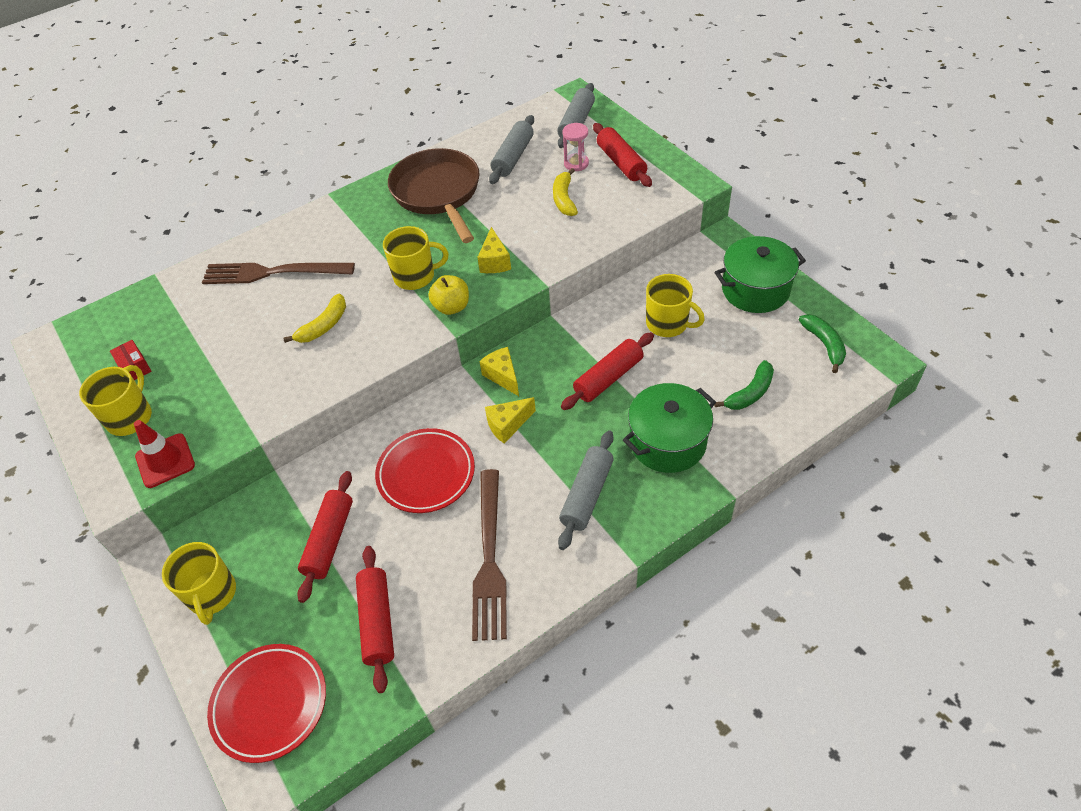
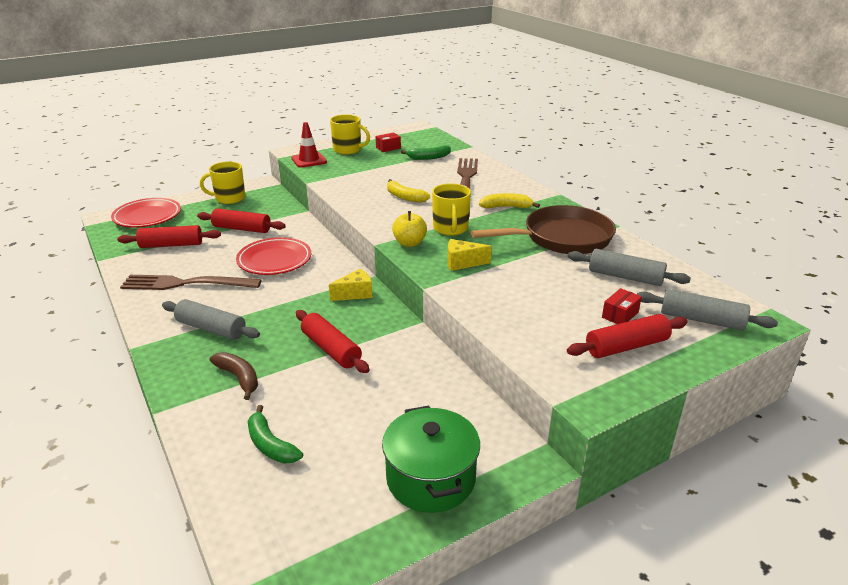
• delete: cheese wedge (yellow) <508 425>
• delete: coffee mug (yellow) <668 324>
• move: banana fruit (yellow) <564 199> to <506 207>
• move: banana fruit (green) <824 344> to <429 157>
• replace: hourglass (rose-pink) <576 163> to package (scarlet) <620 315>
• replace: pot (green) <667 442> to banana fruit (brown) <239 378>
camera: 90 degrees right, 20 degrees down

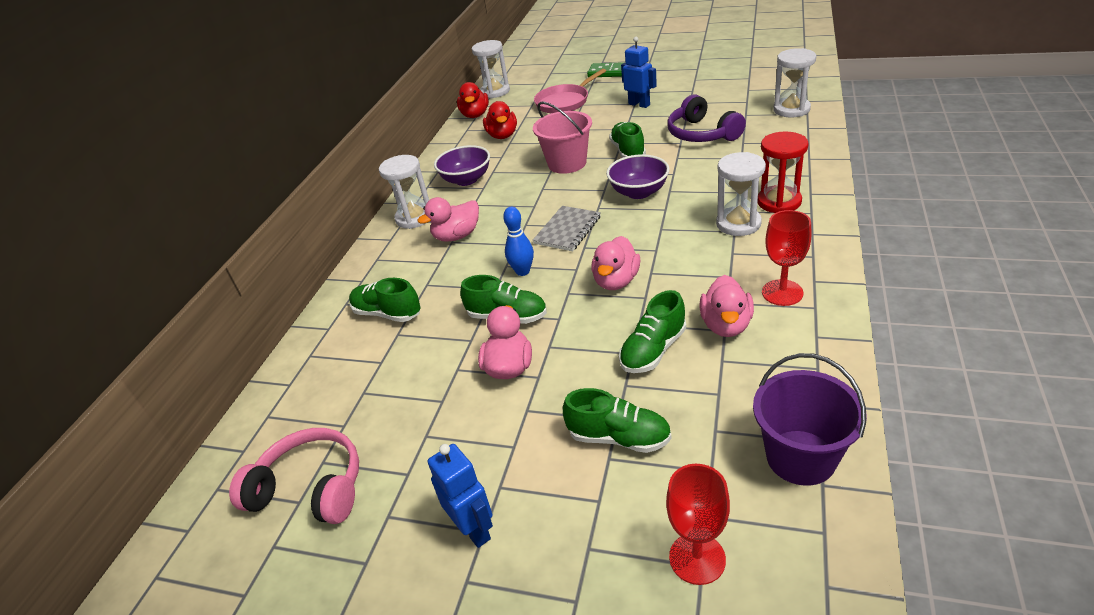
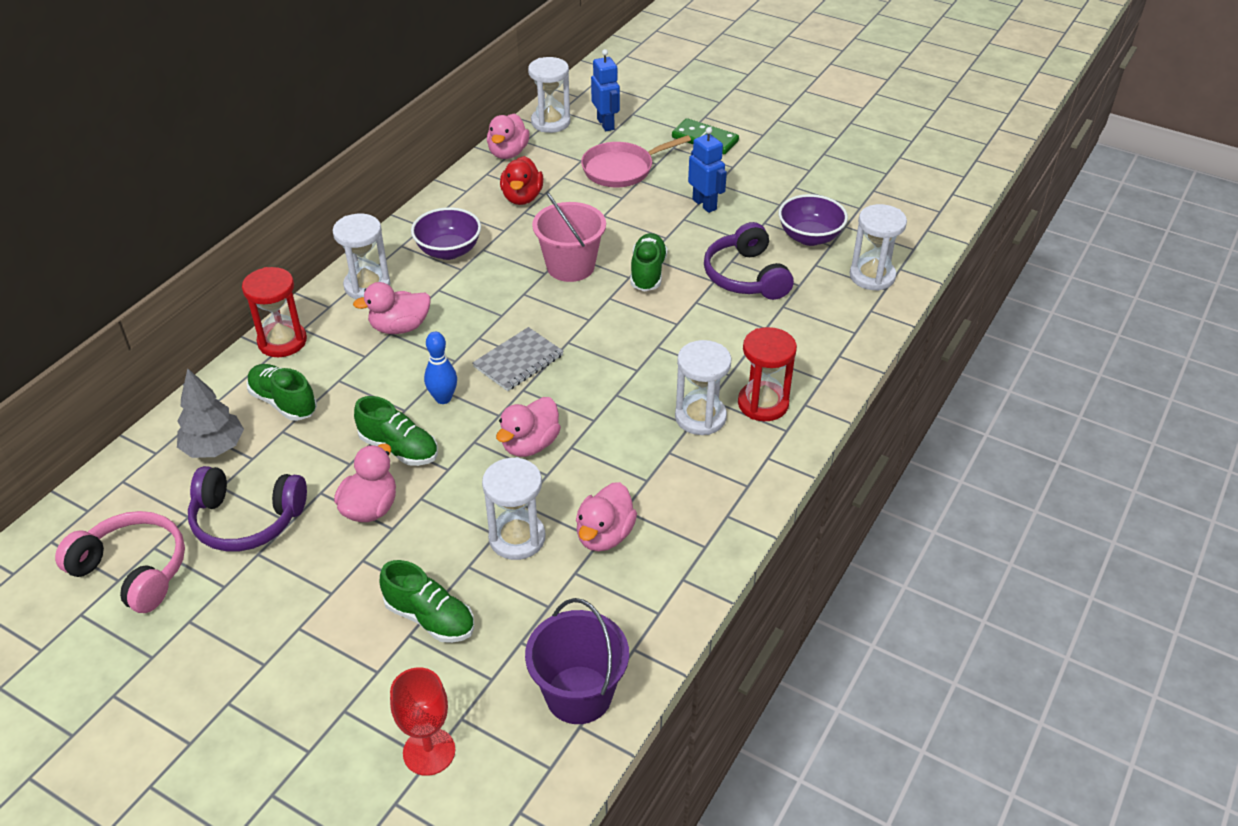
• delete: wine glass (scarlet) <782 293>
• insert: fir tree (ash-grey) <214 448>
• insert: over-ear headphones (purple) <246 520>
• insert: hourglass (scarlet) <282 341>
• move: robot figure (royal blue) <474 529> to <606 124>
• move: serving bowl (purple) <639 192> to <810 237>
• replace: lace-up shoe (green) <653 350> to hourglass (pure white) <517 538>
• recolor: rubber duck (scarlet) <475 115> to rubber duck (rose-pink) <508 153>
camera: 10 degrees right, 5 degrees up

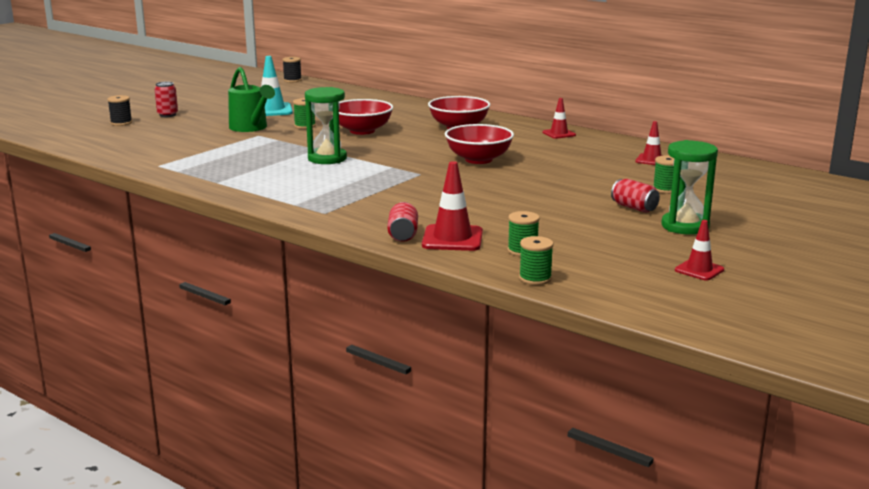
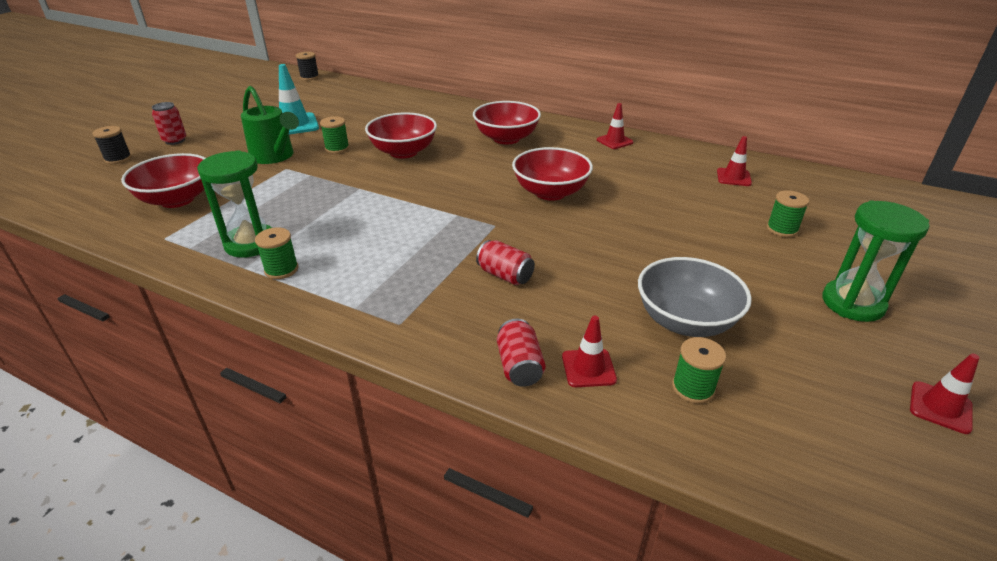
• insert: serving bowl (scarlet) <177 200>
• insert: serving bowl (ash-grey) <685 321>
• move: hourglass (green) <327 158> to <251 243>
• move: reel of thread (green) <535 278> to <281 269>
• move: can (scarlet) <634 208> to <505 275>
• resize: road cone (scarlet) <452 239> = <588 368> x0.62
camera: 10 degrees left, 15 degrees up

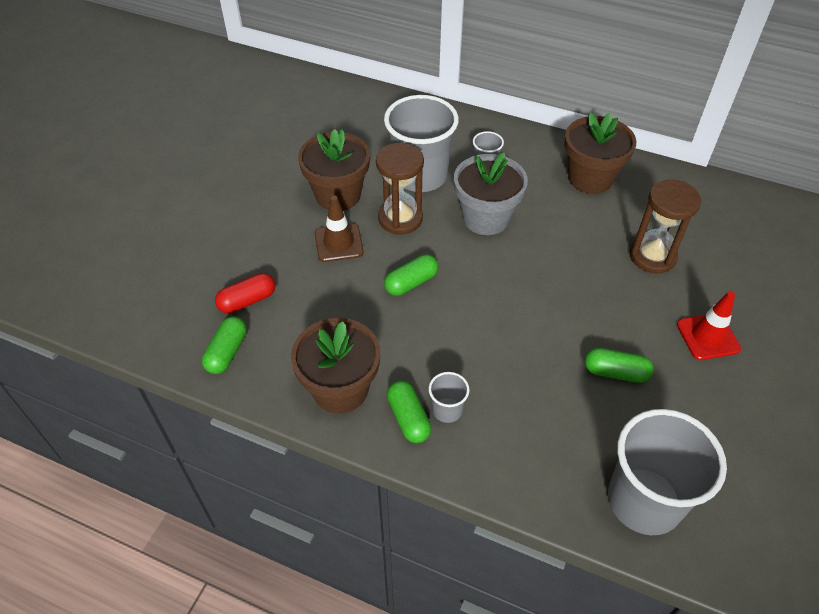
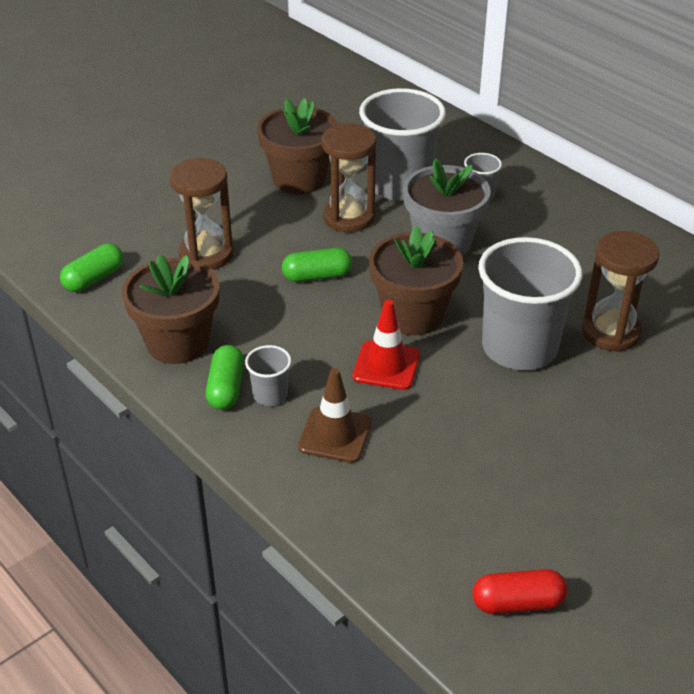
• delete: pill (green) <615 372>
• insert: hourglass (brown) <206 254>
• move: pill (scarlet) <247 301> to <517 603>
• move: road cone (brown) <338 243> to <335 435>
• move: potted plant (brown) <590 178> to <413 315>
• move: beaker (ash-grey) <644 501> to <519 348>
• move: road cone (scarlet) <708 337> to <386 366>
camera: 25 degrees right, 10 degrees down

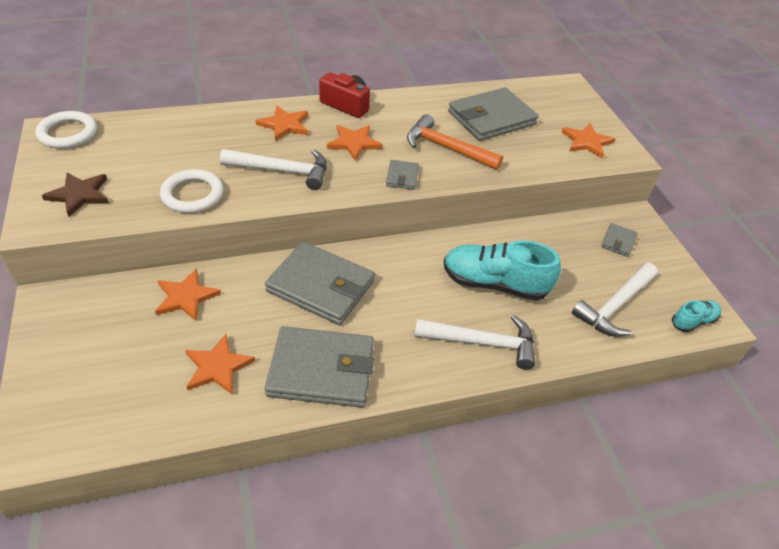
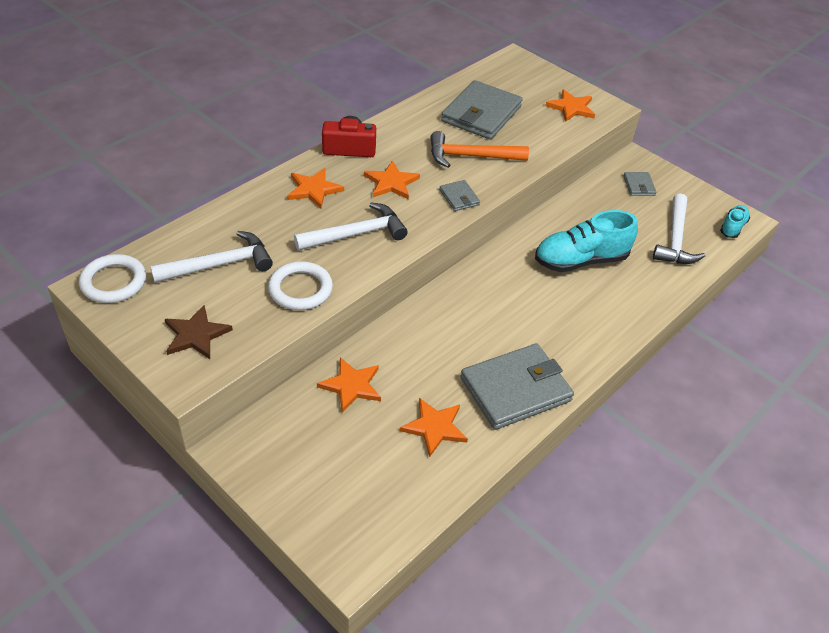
• delete: wallet (ash-grey) <320 286>
• move: claw hammer (pure white) <482 342> to <220 264>
camera: 30 degrees left, 0 degrees up

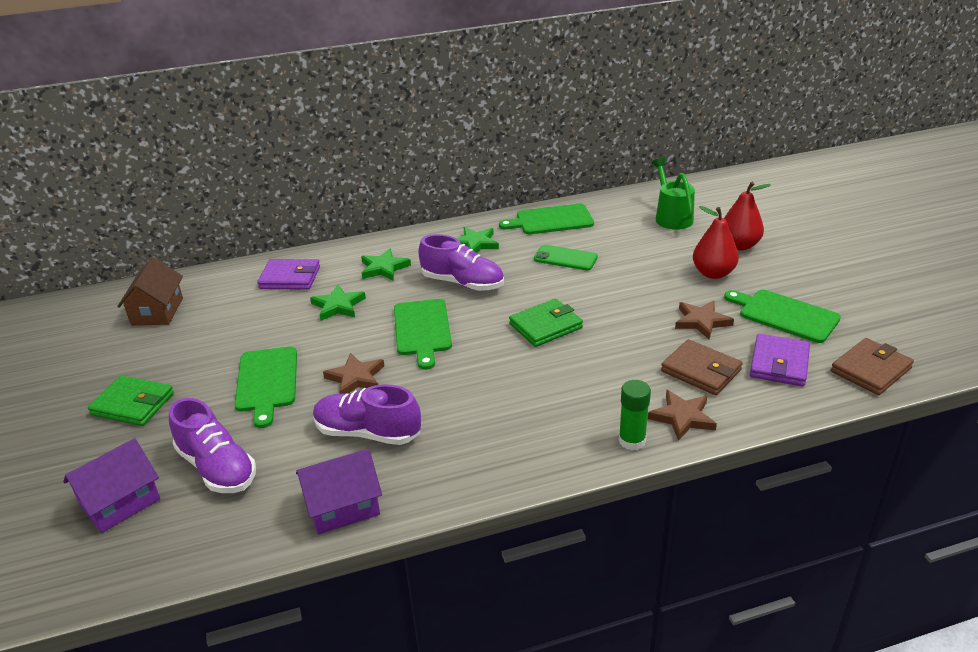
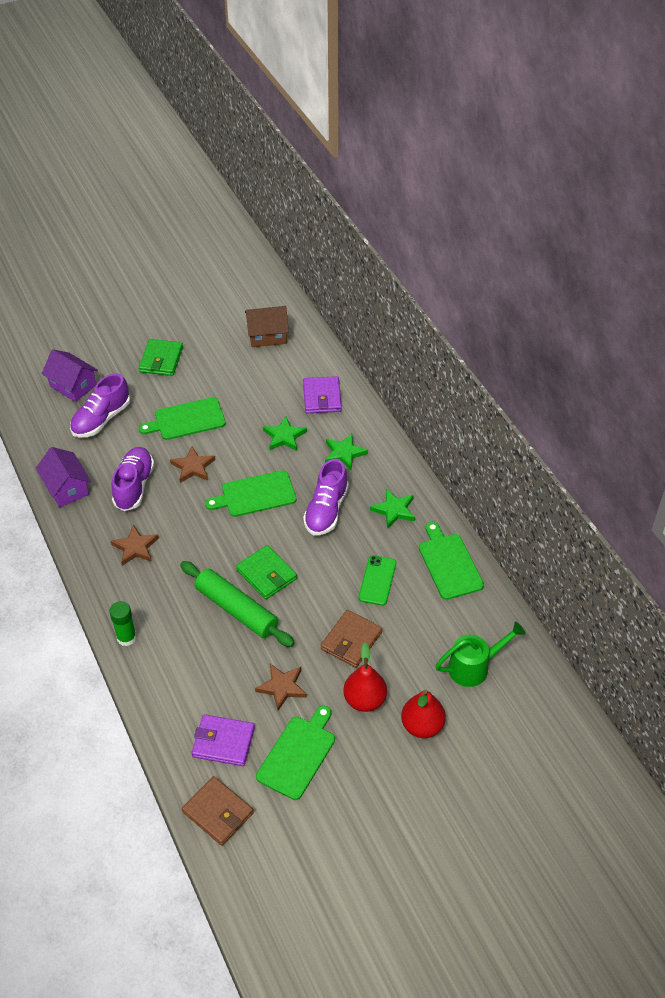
• insert: pastry roller (green) <236 610>
• move: star (brown) <682 417> to <135 547>
• move: wallet (brown) <701 371> to <351 640>
camera: 80 degrees right, 15 degrees up

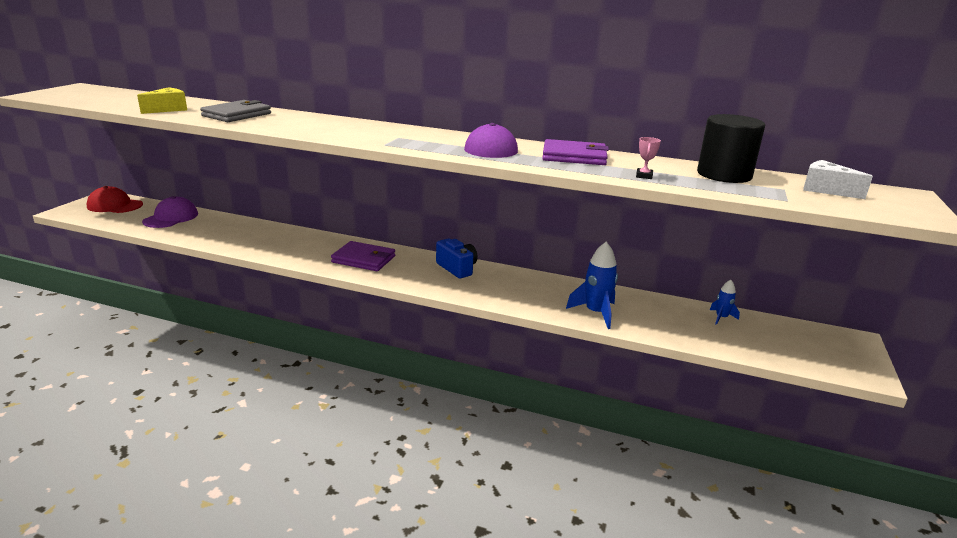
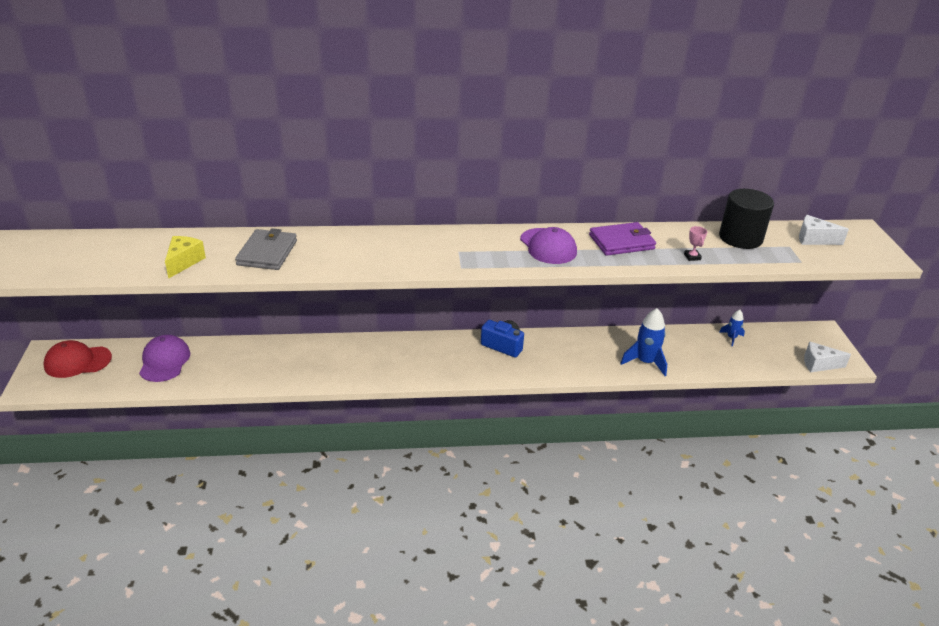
• delete: wallet (purple) <364 259>
• insert: cheese wedge (pure white) <819 364>
camera: 25 degrees left, 10 degrees up

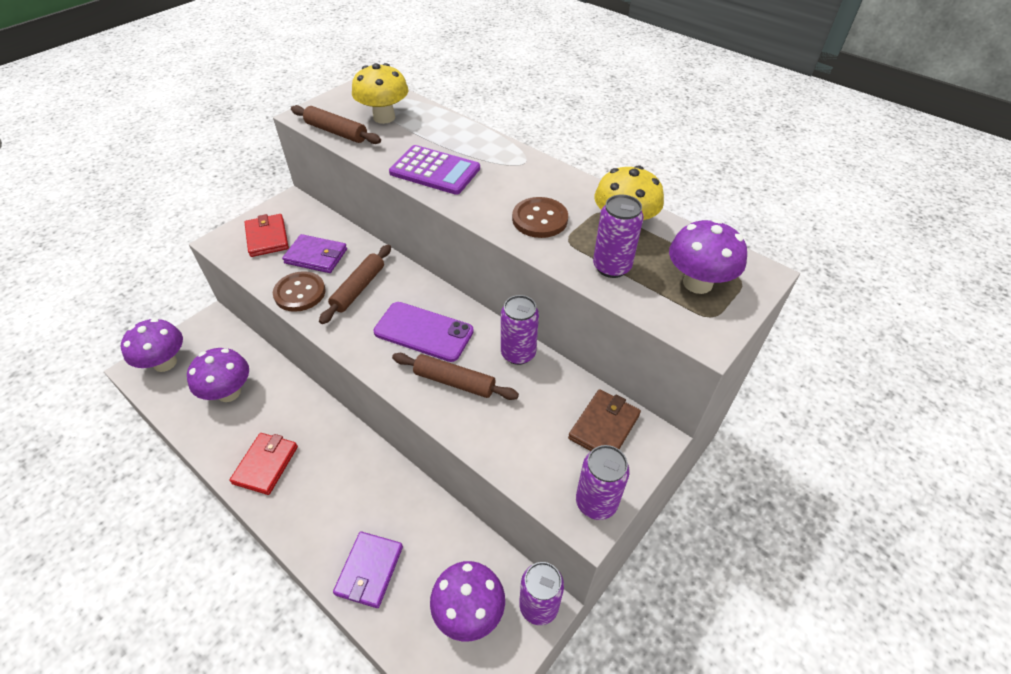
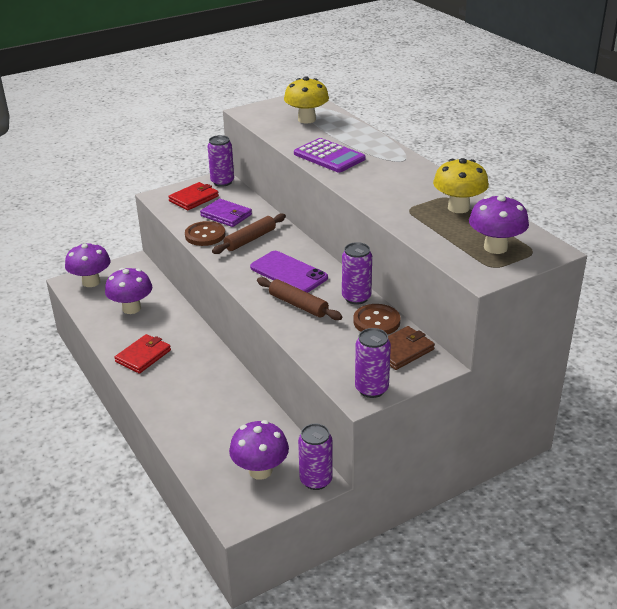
• delete: pastry roller (brown) <336 132>
• delete: wallet (purple) <369 570>
• move: shirt button (brown) <540 219> to <376 321>
• move: can (purple) <611 267> to <222 182>
• rotate: wallet (scarlet) <267 237> = <194 198> 45 degrees clockwise
camera: 20 degrees right, 15 degrees down

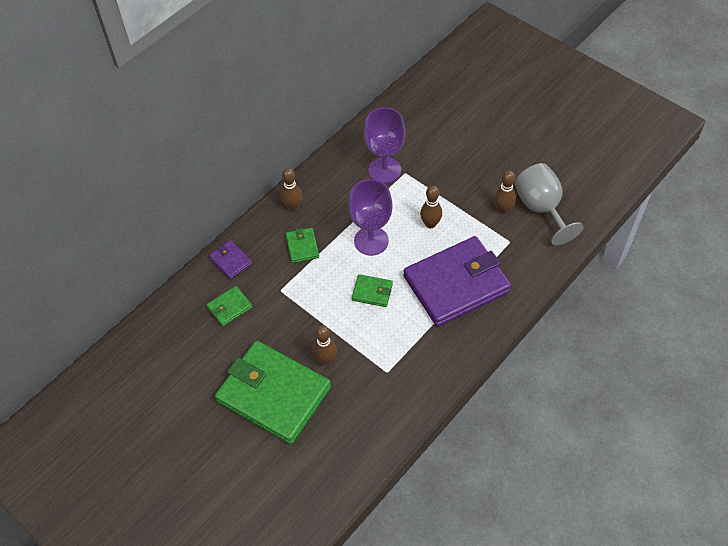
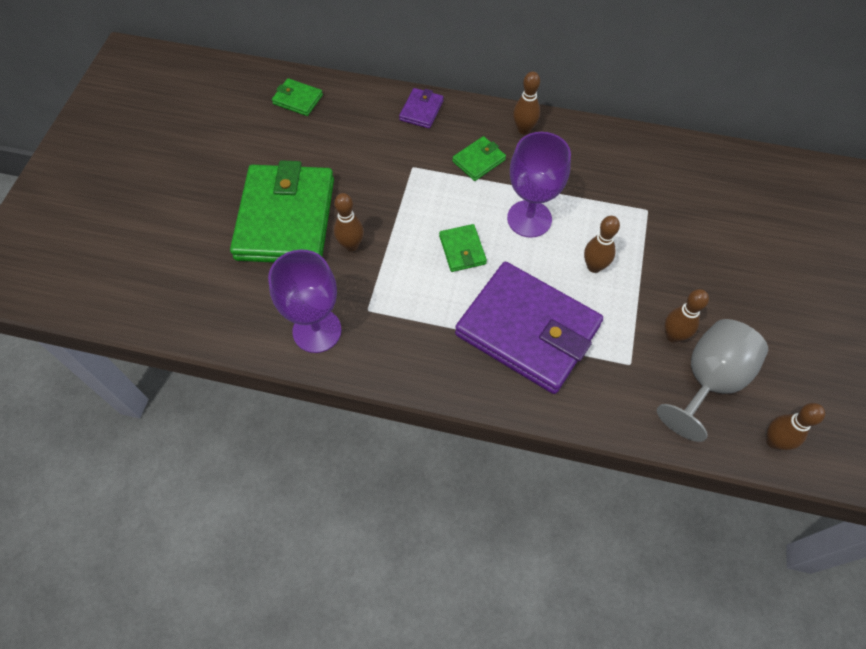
• insert: tenpin (brown) <774 441>
• move: wallet (green) <229 307> to <298 99>
• move: wine glass (purple) <384 170> to <317 331>
camera: 60 degrees right, 5 degrees up

